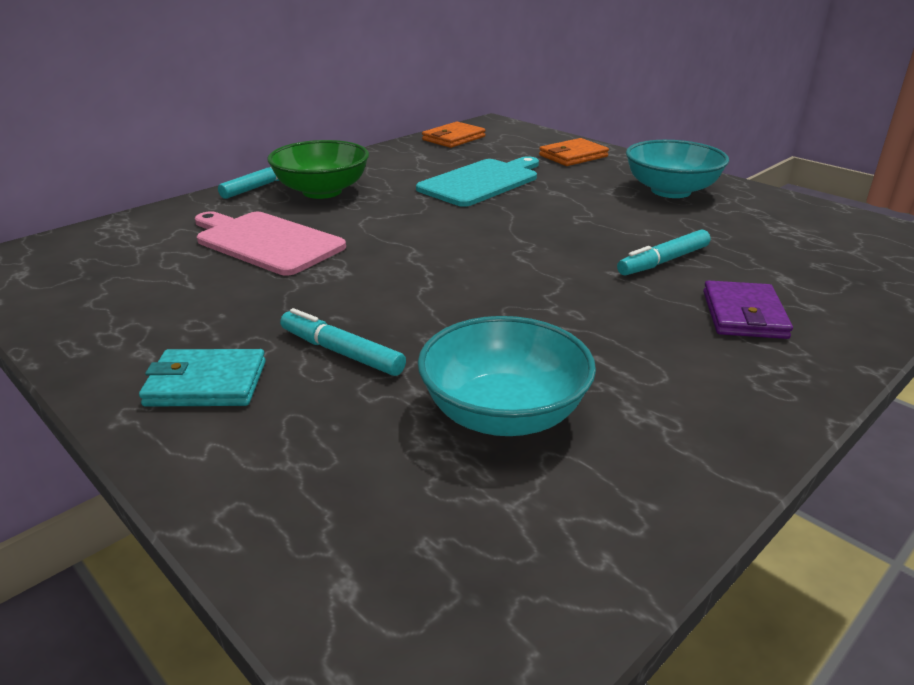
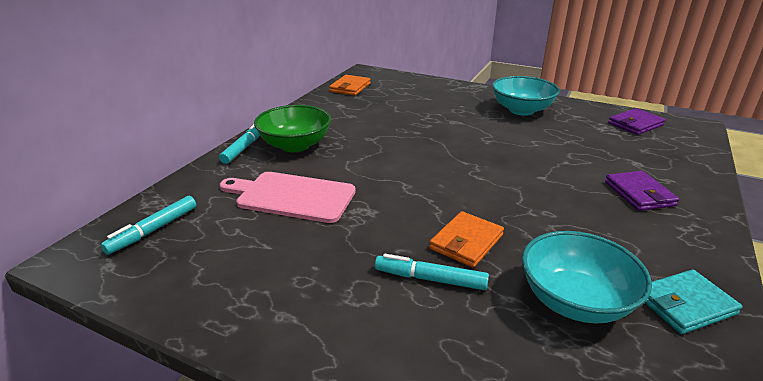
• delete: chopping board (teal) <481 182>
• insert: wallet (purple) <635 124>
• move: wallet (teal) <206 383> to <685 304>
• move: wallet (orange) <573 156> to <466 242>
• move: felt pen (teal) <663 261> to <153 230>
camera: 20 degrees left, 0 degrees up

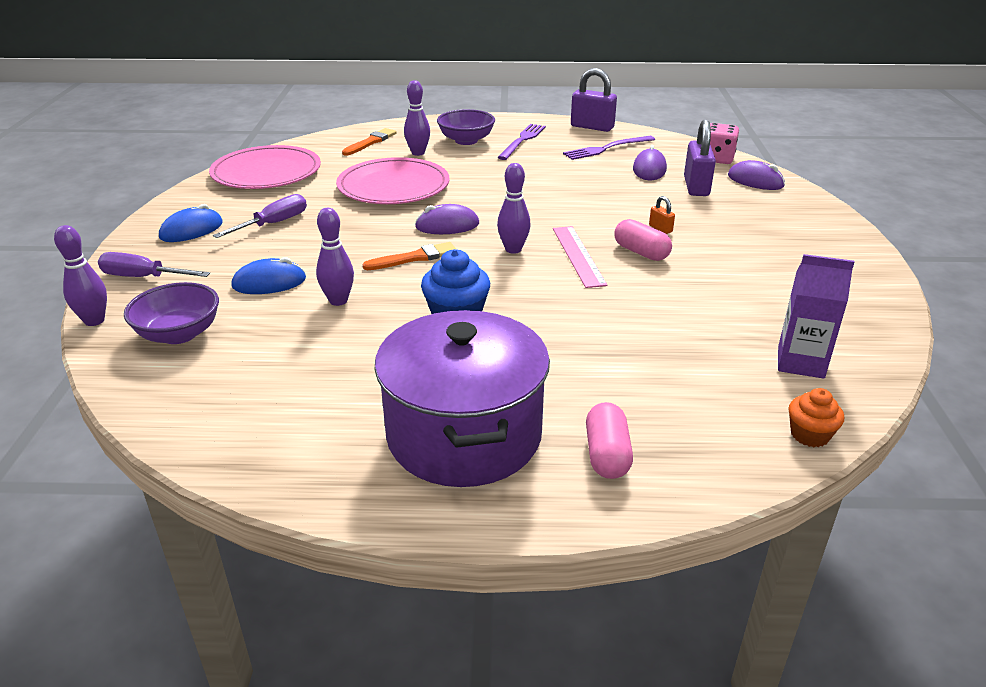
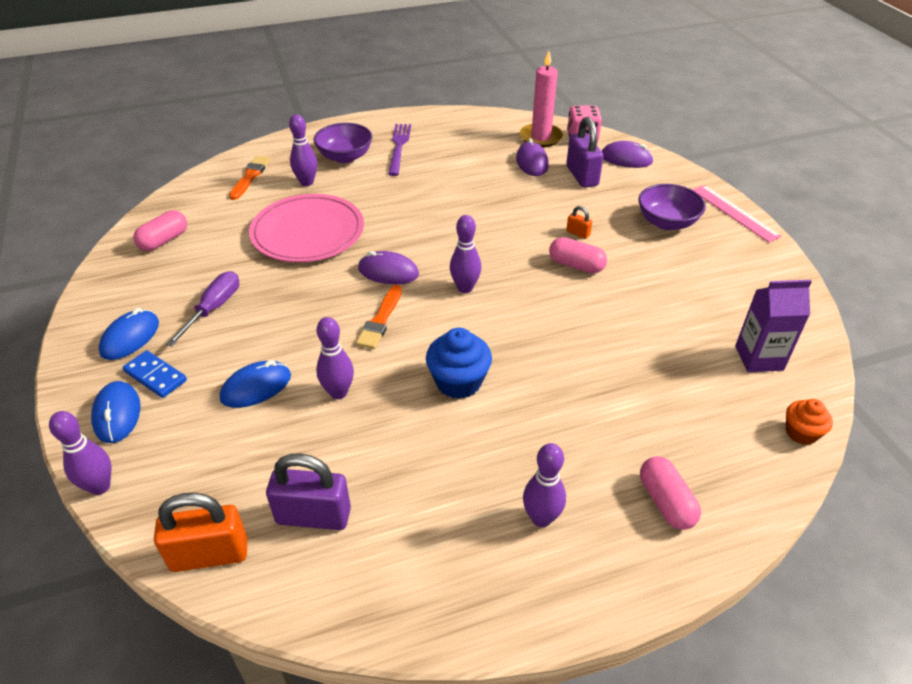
• delete: fork (purple) <606 148>
• insert: domino tile (royal blue) <155 376>
• insert: padlock (orange) <209 554>
• insert: candle (rose-pink) <541 137>
• move: serving bowl (purple) <179 334> to <666 222>
• move: measuring stick (rose-pink) <578 256> to <734 213>
• move: padlock (purple) <592 127> to <313 516>
• replace: screwdriver (purple) <143 277> to mouse (royal blue) <117 414>
• replace: dinner plate (rose-pink) <266 173> to pill (rose-pink) <164 240>
• replace: pot (purple) <464 435> to tenpin (purple) <541 518>
• rotate: brush (orange) <414 258> = <380 320> 150 degrees clockwise
• rotate: mouse (purple) <447 225> = <388 272> 45 degrees clockwise
camera: 20 degrees left, 10 degrees up

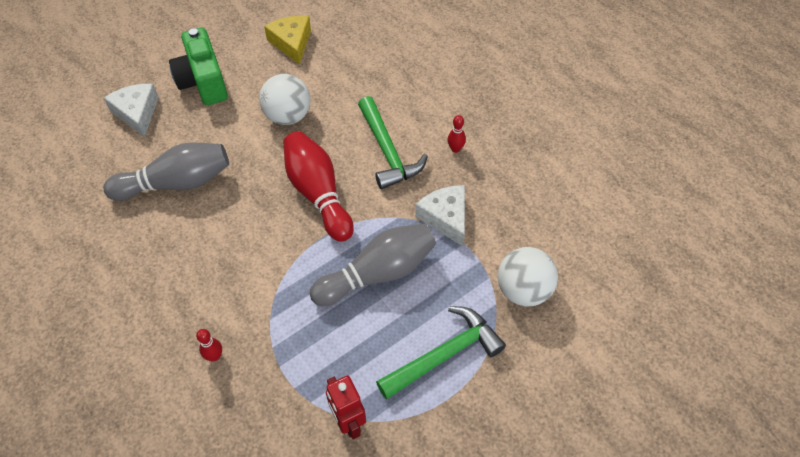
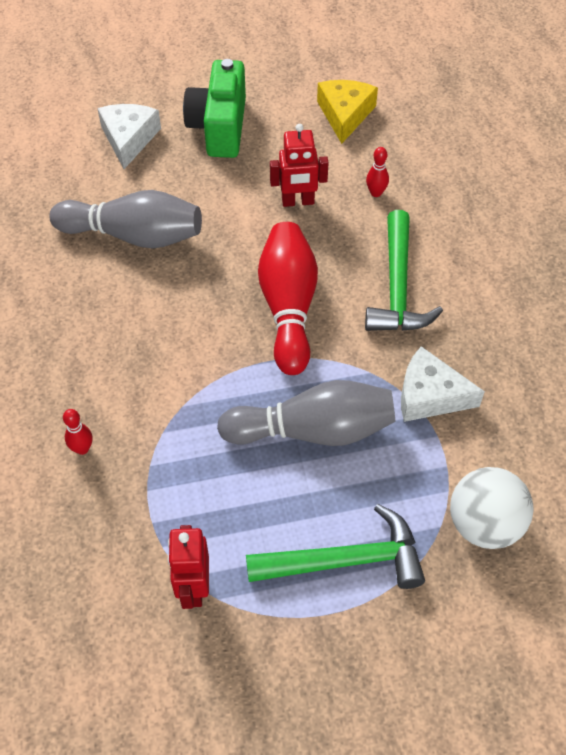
• move: tenpin (scarlet) <455 149> to <376 193>
• replace: ball (pure white) <288 116> to robot figure (scarlet) <298 202>
• rotate: cheese wedge (pure white) <445 217> = <430 395> 75 degrees counterclockwise
camera: 25 degrees right, 0 degrees up

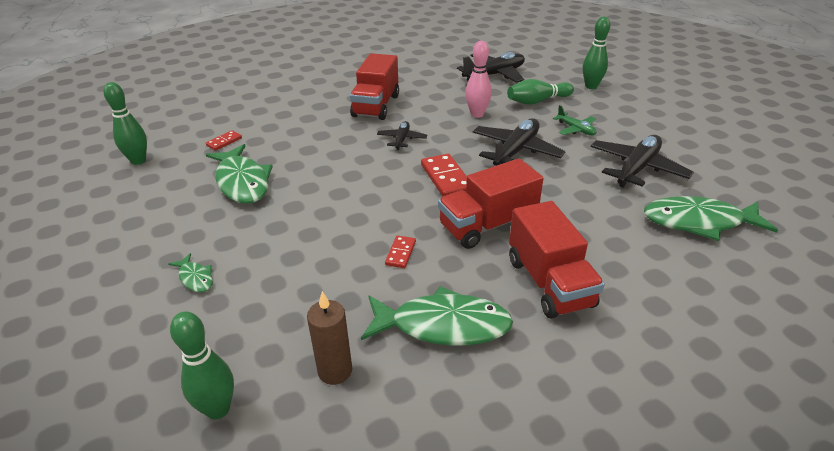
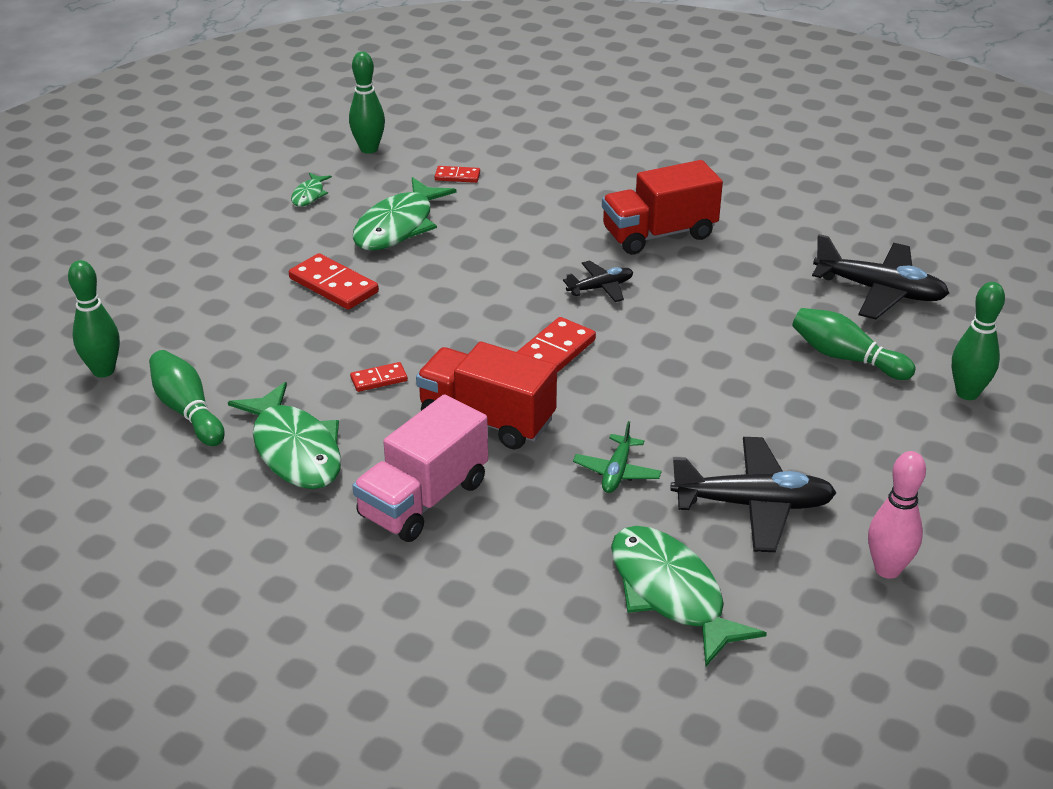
• delete: plane (black) <515 151>
• insert: domino tile (scarlet) <334 285>
• move: toy fish (green) <195 278> to <309 195>
• move: tenpin (rose-pink) <477 114> to <887 569>
• move: plane (green) <576 129> to <617 472>
• replace: candle (brown) <335 371> to tenpin (green) <187 410>
• recolor: truck (scarlet) <549 283> to truck (rose-pink) <423 499>
camera: 55 degrees right, 0 degrees up

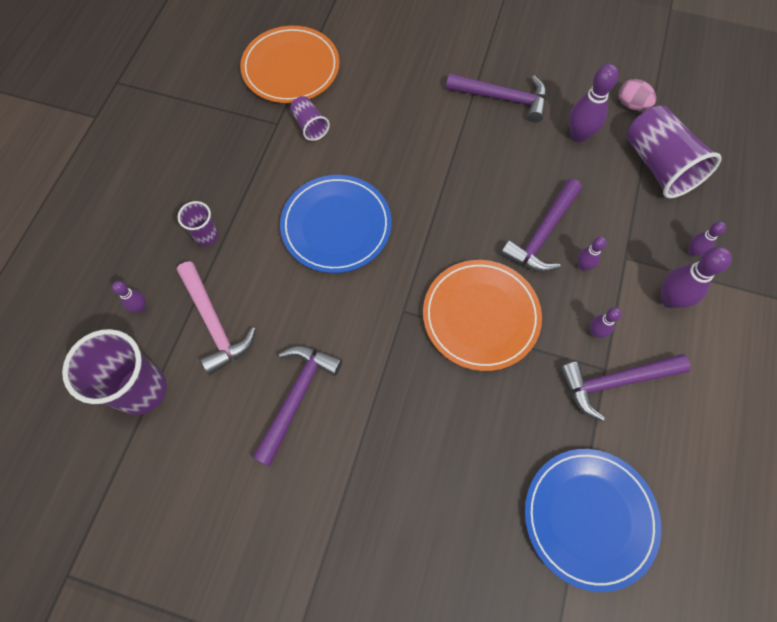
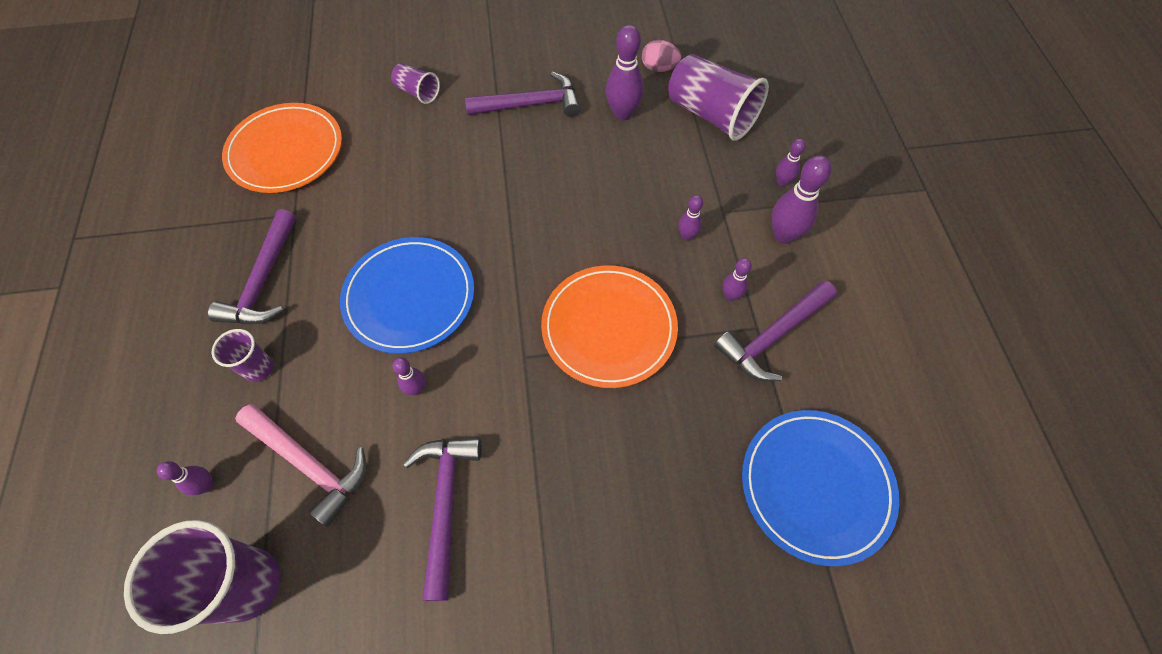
• insert: tenpin (purple) <416 389>
• move: beaker (purple) <310 126> to <417 92>
• move: claw hammer (purple) <542 234> to <264 281>
camera: 25 degrees left, 5 degrees down

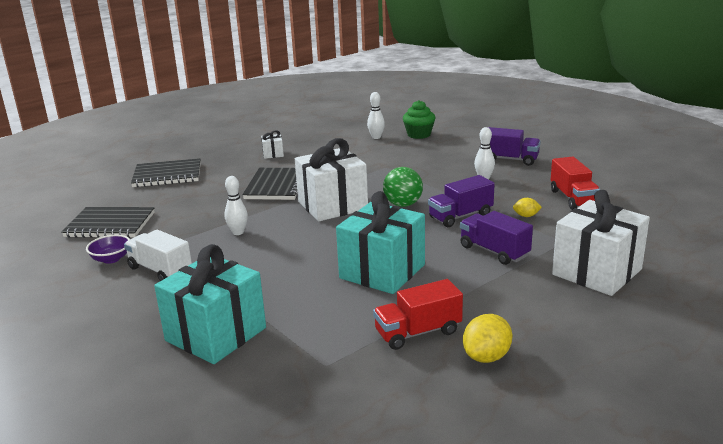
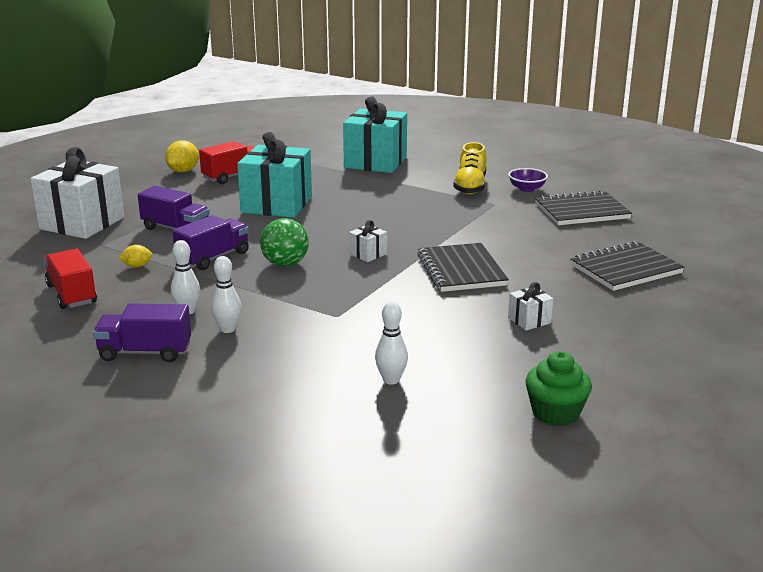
• move: tenpin (pure white) <238 232> to <228 329>
• move: muffin (green) <419 134> to <555 413>
• replace: truck (pure white) <160 270> to lace-up shoe (yellow) <470 186>
• resize: present (pure white) <332 205> = <368 254> x0.42
camera: 160 degrees right, 0 degrees up

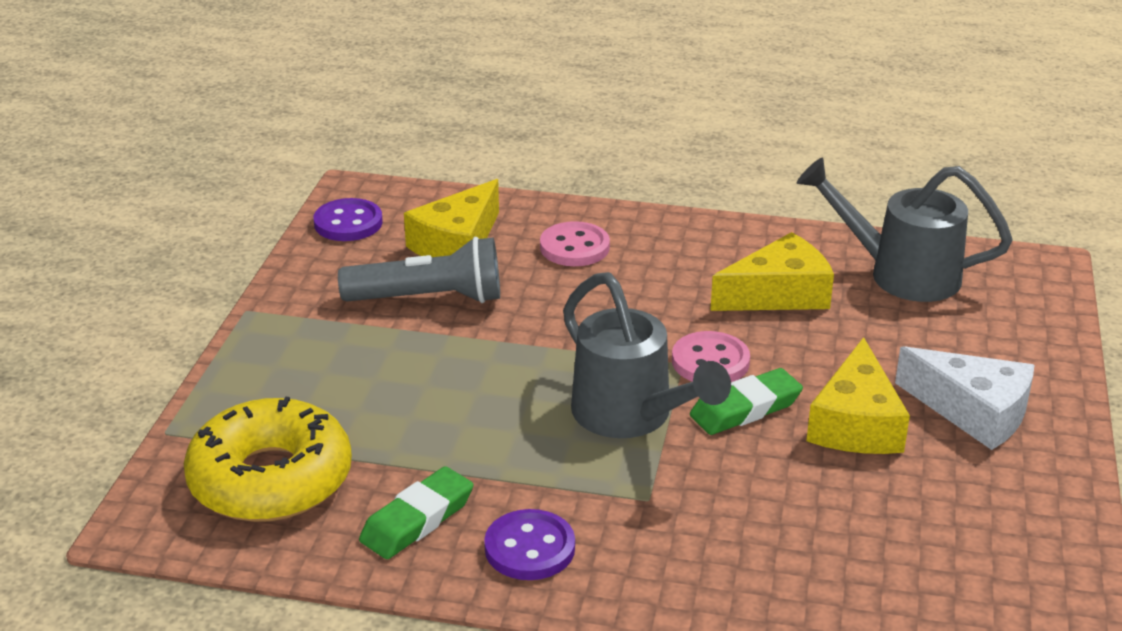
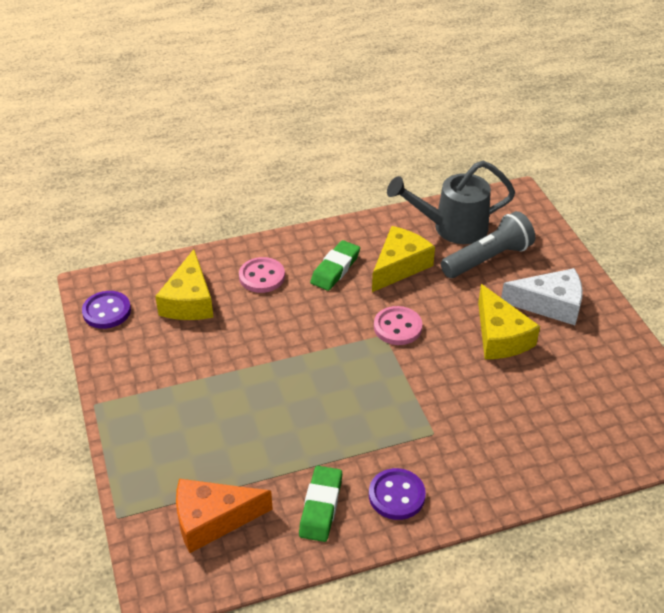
• delete: sprinkling can (ash-grey) <630 416>
• move: torch (ash-grey) <429 299> to <488 259>
• move: gum eraser (green) <745 409> to <335 269>
• replace: donut (yellow) <271 479> to cheese wedge (orange) <212 520>
camera: 30 degrees left, 10 degrees up

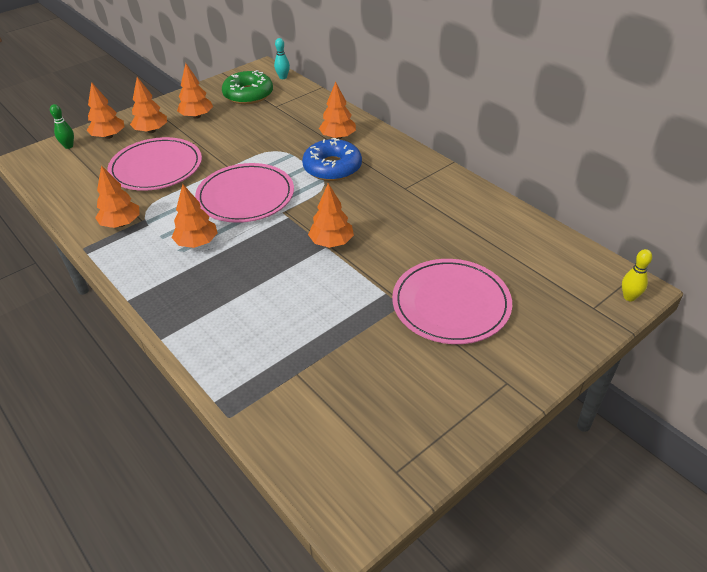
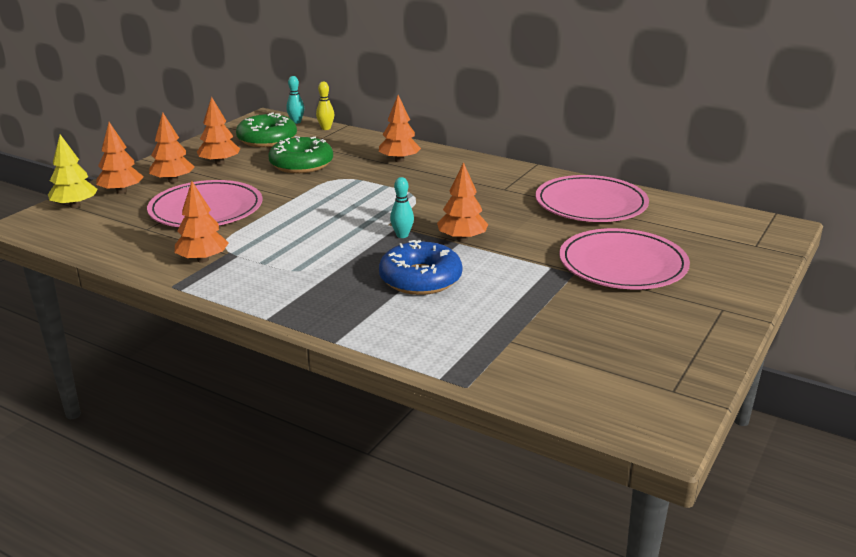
• delete: fir tree (orange) <197 243>
• insert: donut (green) <301 164>
• insert: tenpin (teal) <402 235>
• move: dinner plate (rose-pink) <245 196> to <591 204>
• move: donut (royal blue) <332 167> to <420 279>
• move: tenpin (yellow) <629 297> to <326 128>
• replace: tenpin (green) <68 146> to fir tree (yellow) <75 206>
camera: 20 degrees left, 15 degrees down

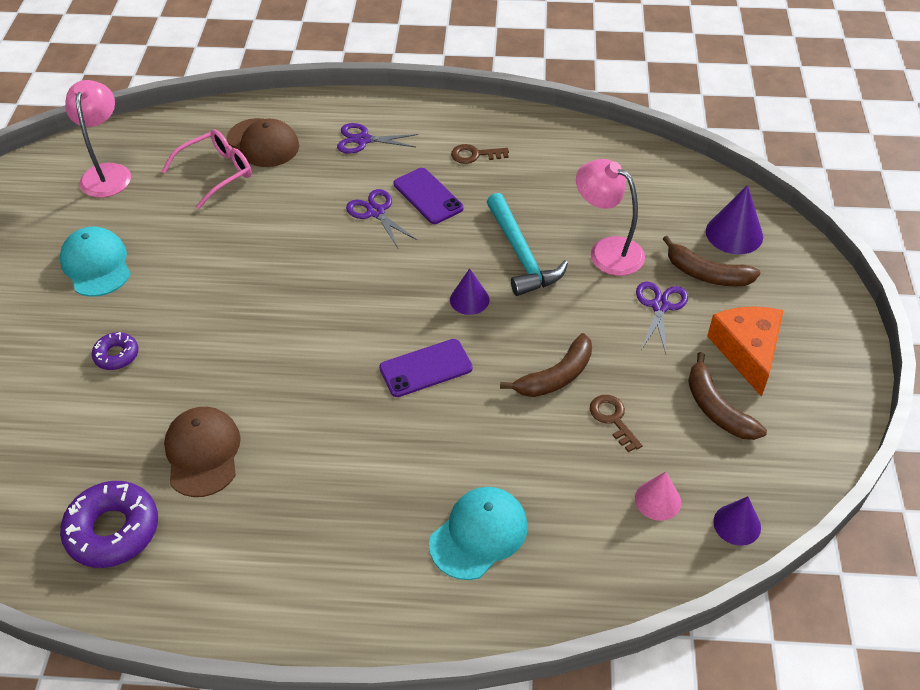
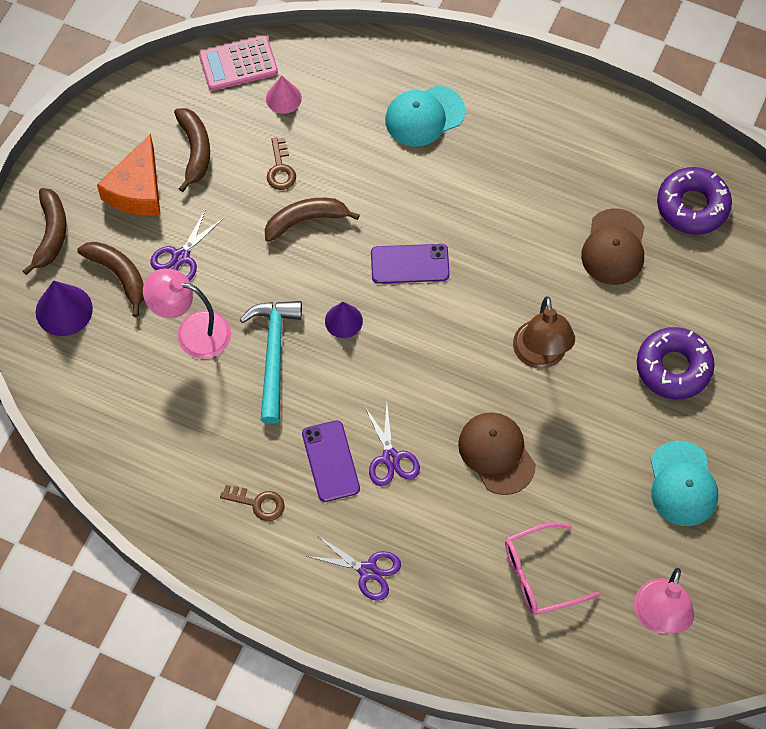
• insert: banana fruit (brown) <51 234>
• insert: desk lamp (brown) <540 356>
• move: peaked cap (brown) <263 143> to <496 454>
• replace: cone shape (purple) <737 524> to pocket calculator (rose-pink) <238 64>
• rotate: desk lamp (rose-pink) <607 251> = <192 332> 135 degrees clockwise
• resize: donut (purple) <116 355> = <673 367> x1.83
camera: 160 degrees left, 15 degrees up

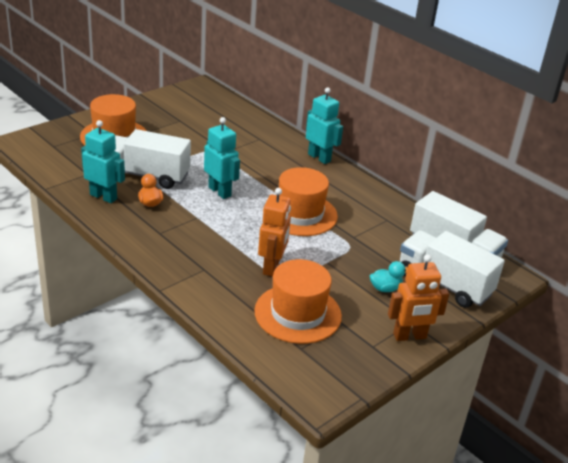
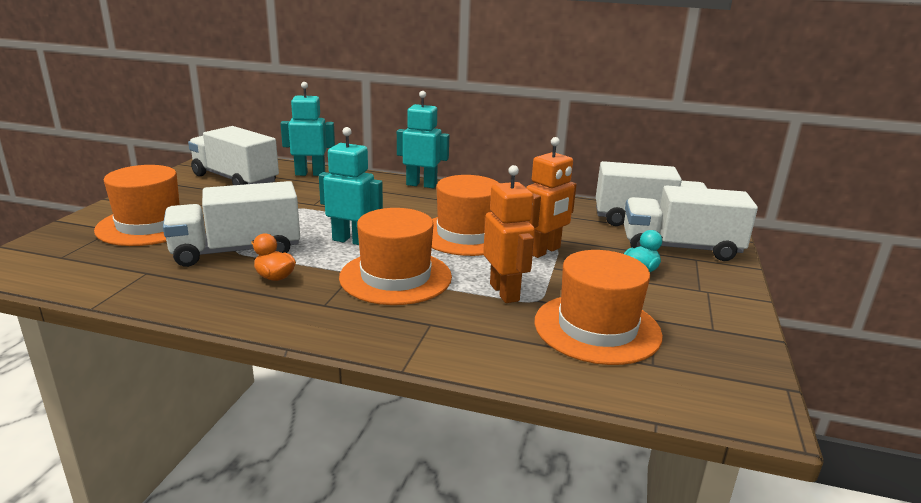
• insert: truck (pure white) <235 179>
• insert: hat (orange) <395 277>
• move: robot figure (teal) <103 196> to <310 174>
• move: robot figure (orange) <410 336> to <544 251>
camera: 30 degrees left, 10 degrees down

